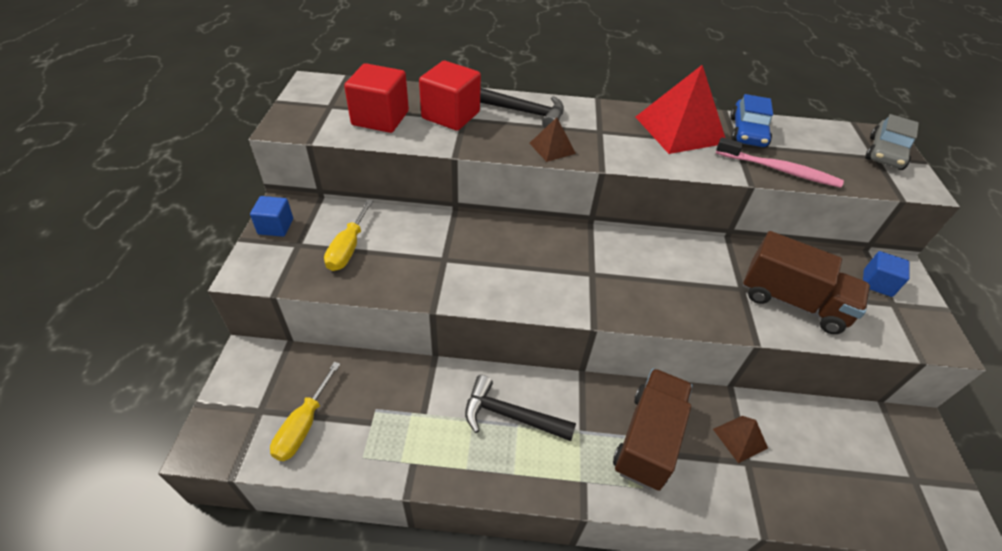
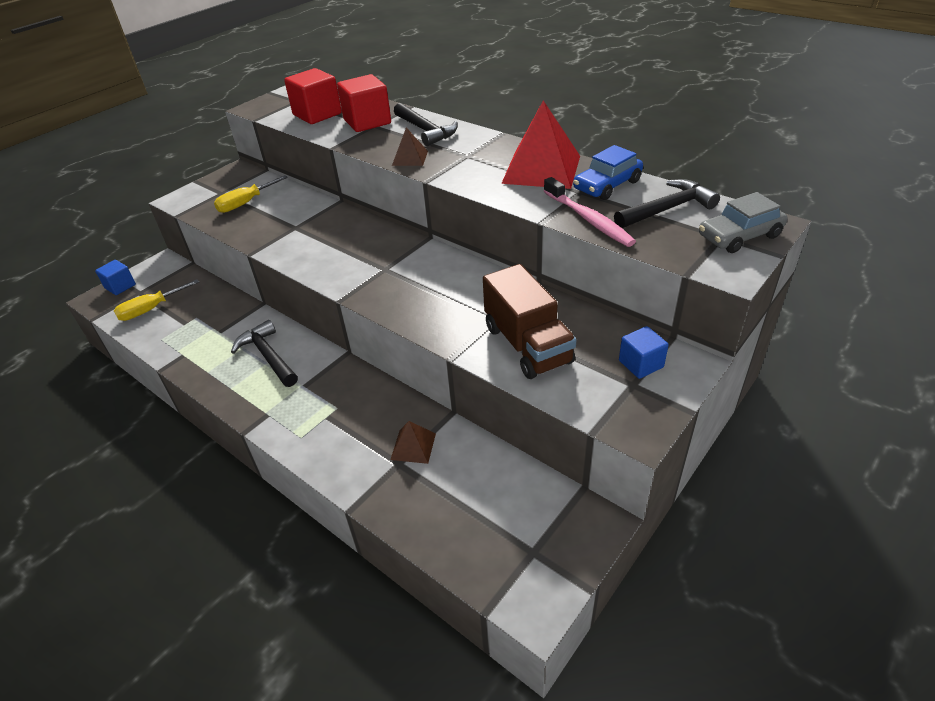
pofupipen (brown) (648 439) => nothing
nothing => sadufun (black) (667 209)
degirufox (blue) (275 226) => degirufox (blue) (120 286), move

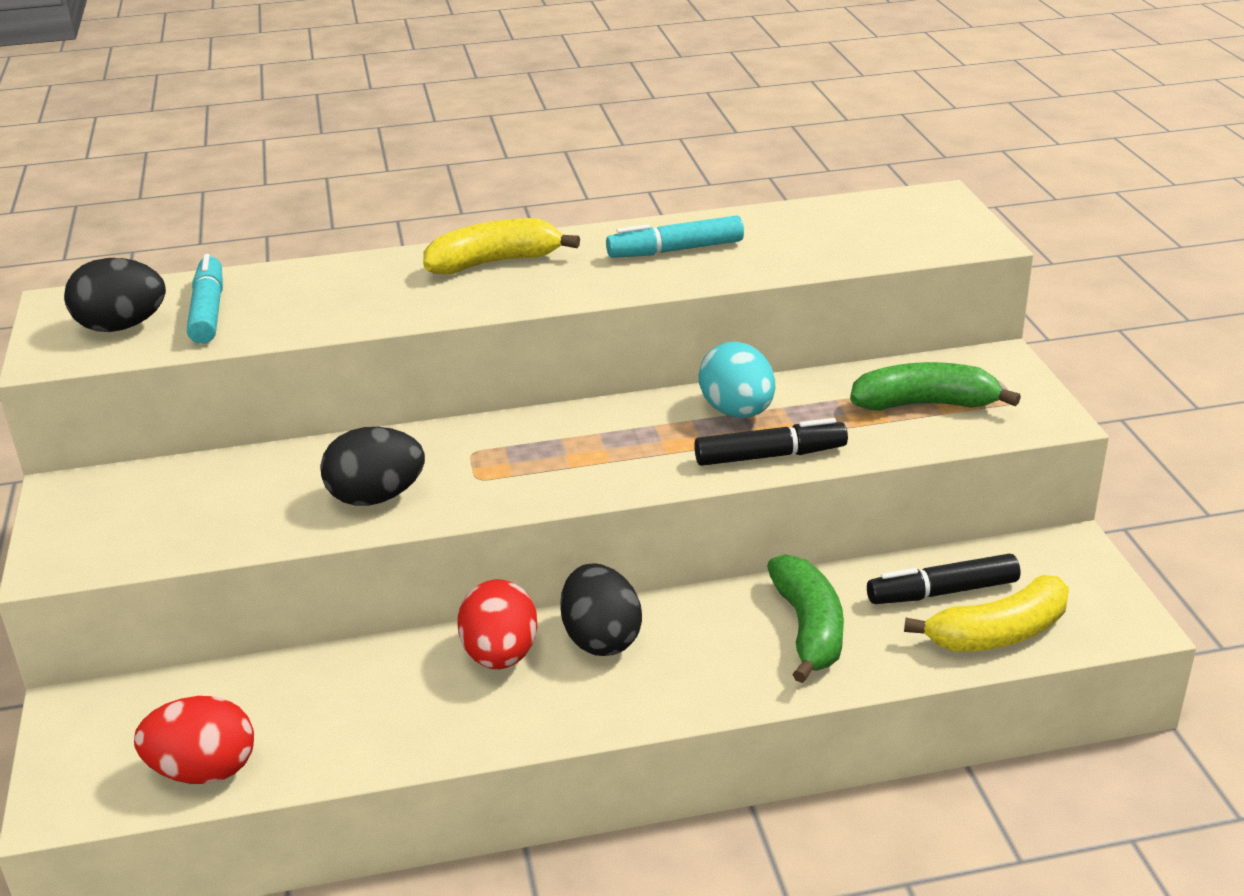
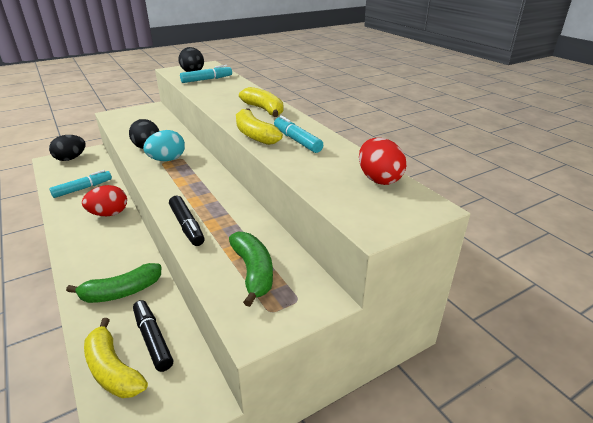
nothing => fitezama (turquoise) (83 188)
nothing => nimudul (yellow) (254 135)
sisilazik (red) (204 771) => sisilazik (red) (379 179), move
sisilazik (black) (601 639) => sisilazik (black) (71 158), move
sisilazik (turquoise) (737 412) => sisilazik (turquoise) (167 160), move

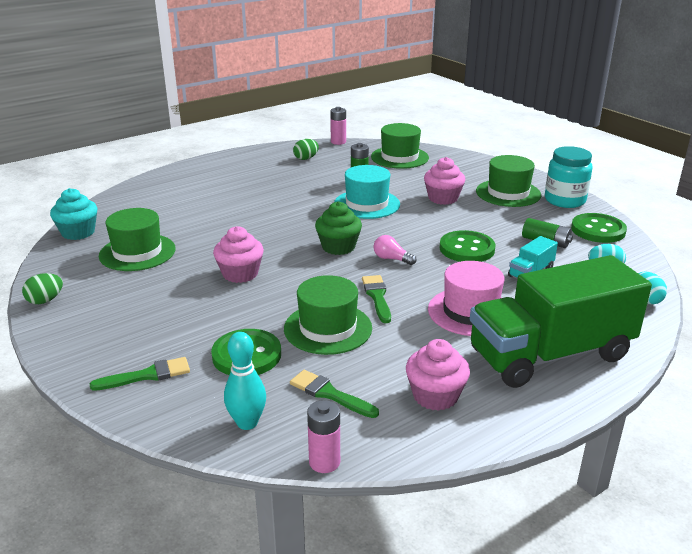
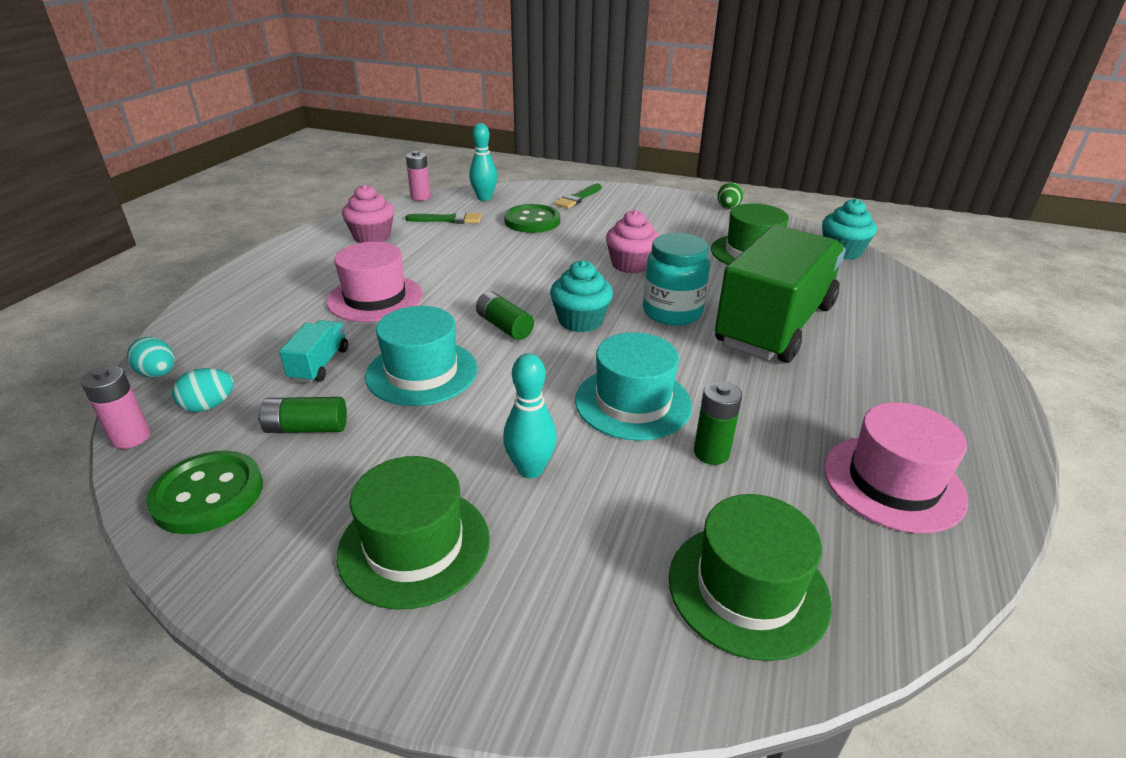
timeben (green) (328 328) => nothing
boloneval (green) (377 296) => nothing
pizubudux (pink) (338 142) => pizubudux (pink) (131 437), move
pofupipen (green) (550 355) => pofupipen (green) (774 325), move
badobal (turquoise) (564 200) => badobal (turquoise) (672 312), move
sisilazik (green) (306 158) => timeben (pink) (893 482)
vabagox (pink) (391 259) => pizubudux (green) (504 326)
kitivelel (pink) (443 198) => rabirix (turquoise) (530 469)
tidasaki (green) (467 249) => timeben (turquoise) (422 372)
kitivelel (green) (338 247) => kitivelel (turquoise) (580 321)

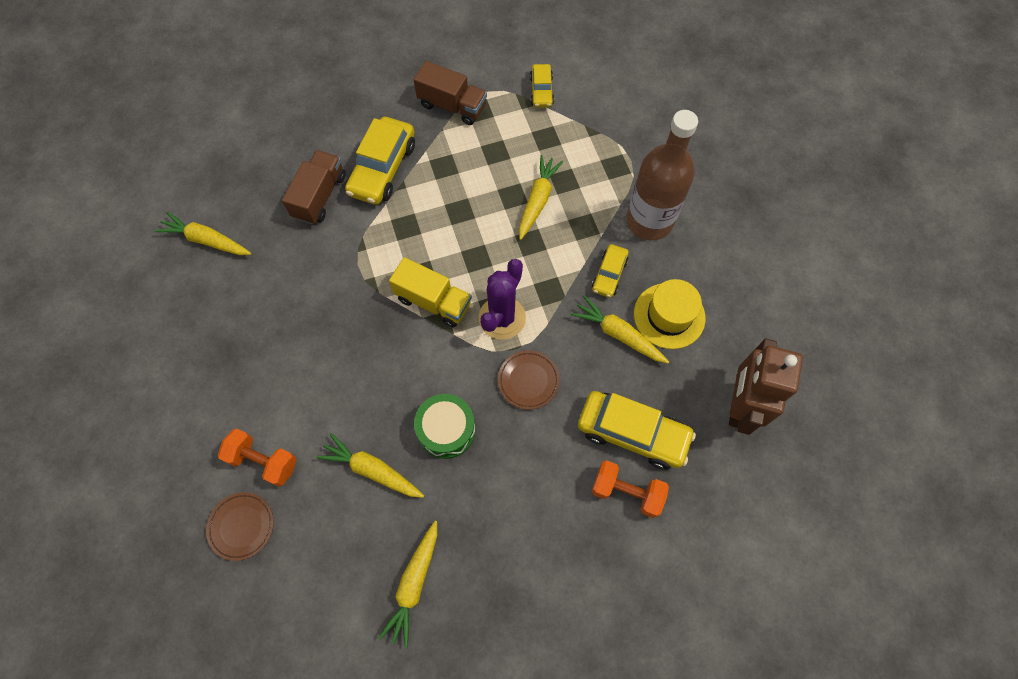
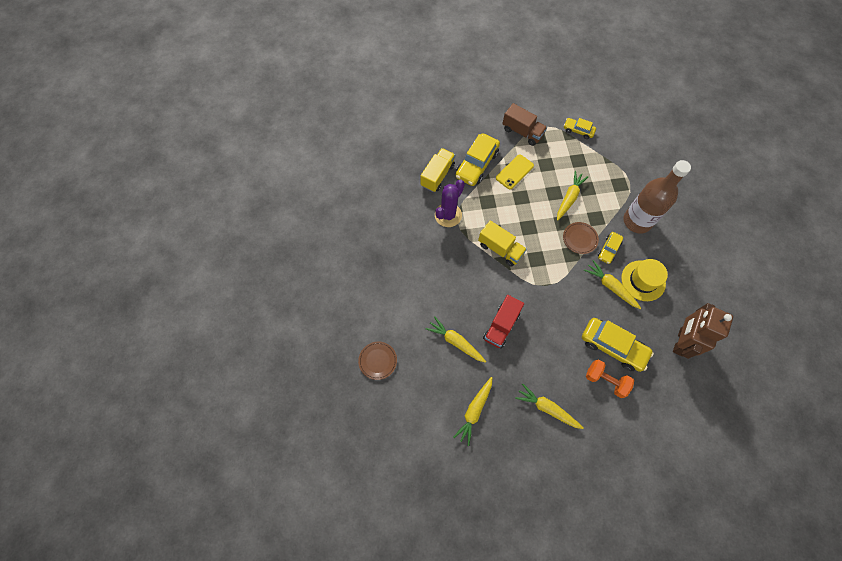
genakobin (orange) (263 461) => nothing
nothing => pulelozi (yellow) (514 172)
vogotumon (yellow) (207 240) => vogotumon (yellow) (547 408), move
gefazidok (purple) (502 318) => gefazidok (purple) (448 215), move
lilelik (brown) (528 381) => lilelik (brown) (579 239), move
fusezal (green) (446 430) => pofupipen (red) (501 326)
pofupipen (brown) (319 196) => pofupipen (yellow) (437 175)
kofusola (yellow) (541 91) => kofusola (yellow) (578 131), 105 degrees clockwise

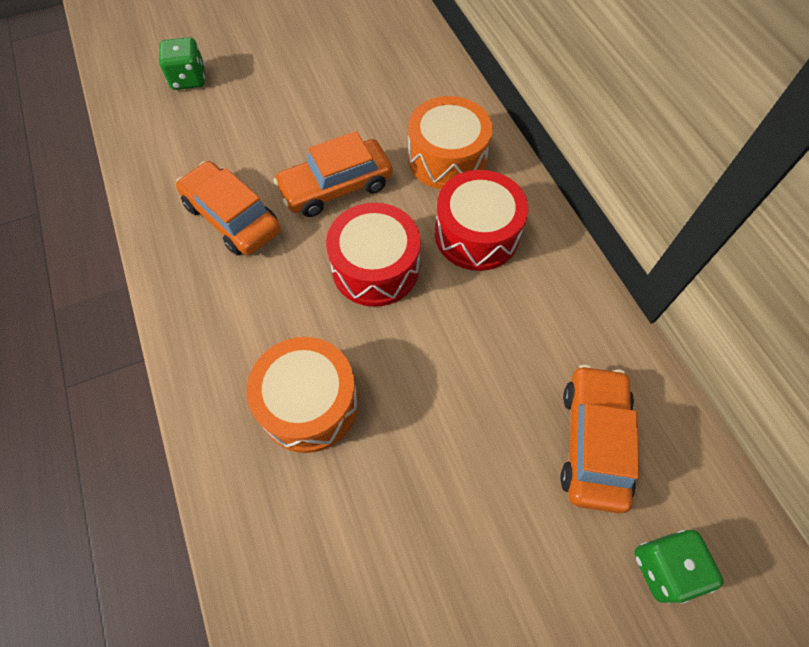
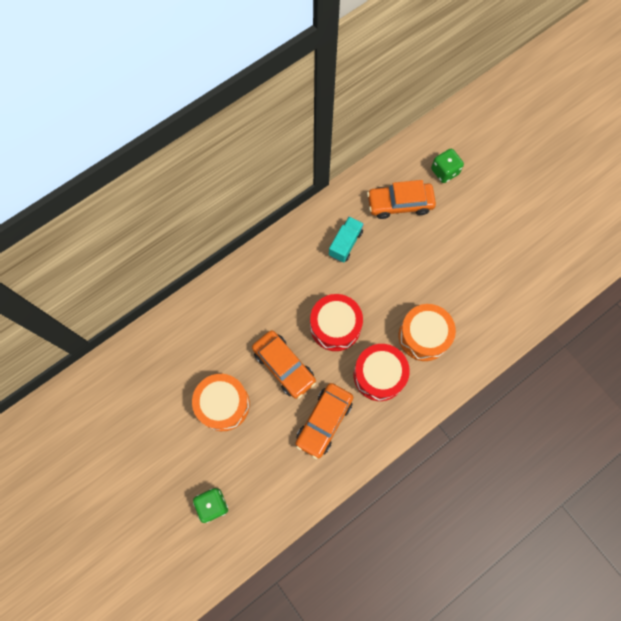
nothing => pofupipen (turquoise) (345 243)
fusezal (orange) (447 159) => fusezal (orange) (223 404), move
fusezal (red) (476 234) => fusezal (red) (379 375), move

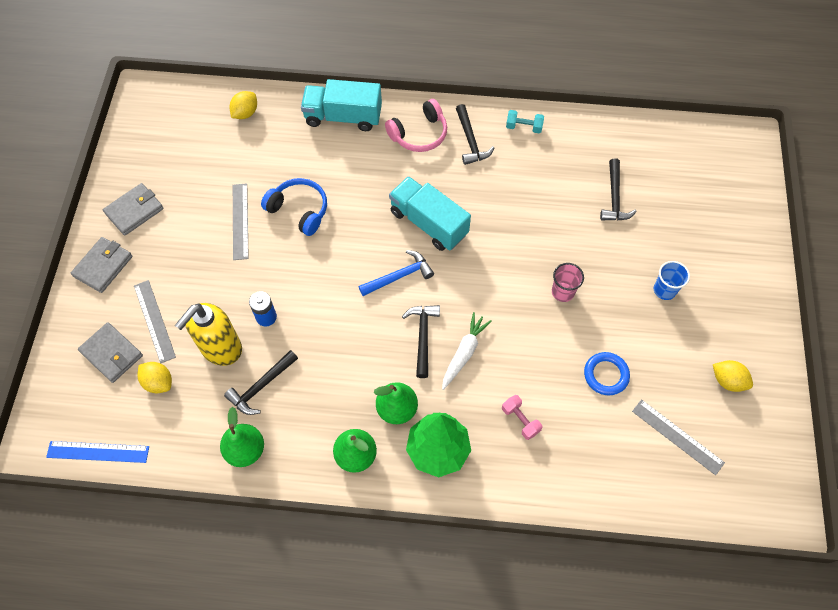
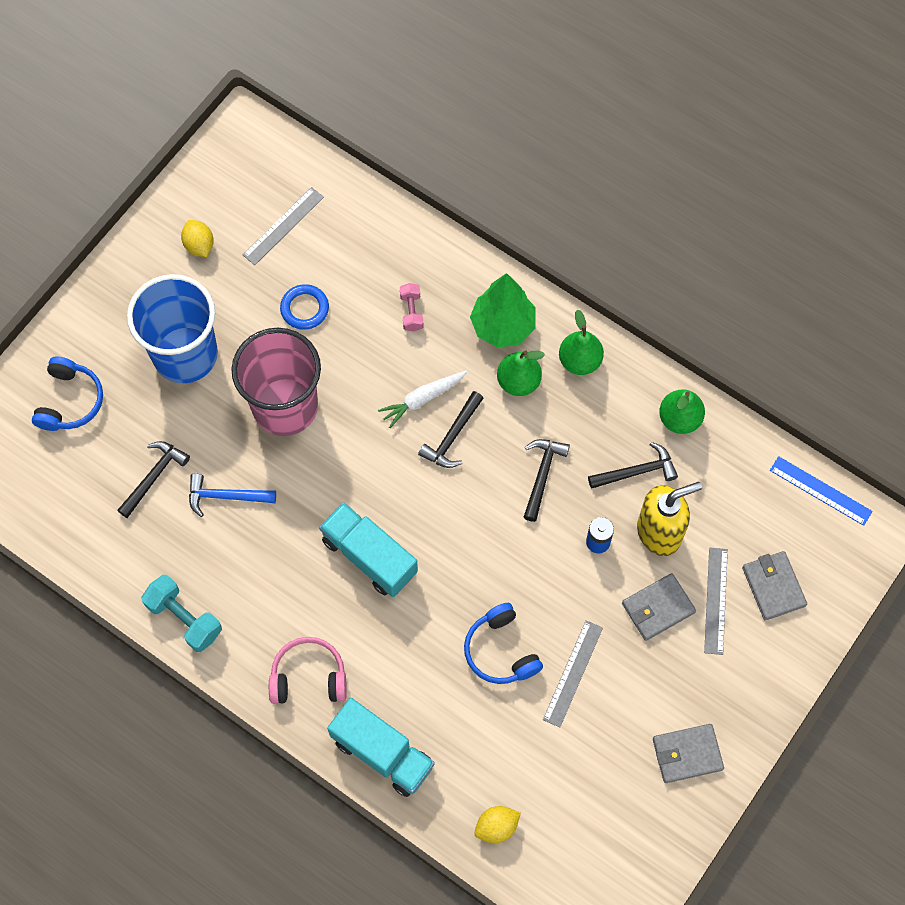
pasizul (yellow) (158 382) => nothing
nothing => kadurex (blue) (70 401)
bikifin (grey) (103 266) => bikifin (grey) (658 608), move
sadufun (blue) (399 276) => sadufun (blue) (225 496), move
sadufun (black) (470 141) => sadufun (black) (542 475), move
pofupipen (turquoise) (429 223) => pofupipen (turquoise) (369 556), 150 degrees clockwise
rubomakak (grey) (677 436) => rubomakak (grey) (283 226), 60 degrees clockwise
genakobin (turquoise) (524 127) => genakobin (turquoise) (184 618), x1.67
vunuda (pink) (562 292) => vunuda (pink) (285 406), x2.47
vunuda (blue) (664 290) => vunuda (blue) (185 354), x2.47

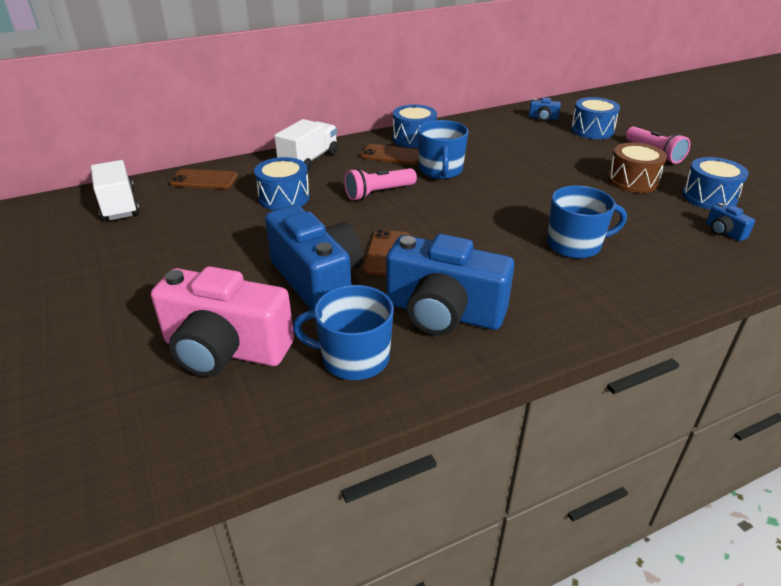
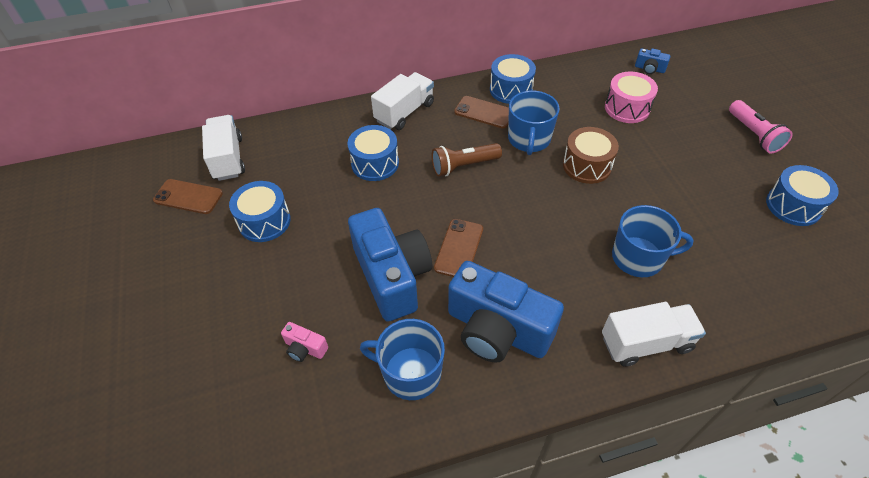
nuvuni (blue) (724 232) => nothing
nothing => pofupipen (white) (646 343)
nothing => fusezal (pink) (627 108)
pulelozi (brown) (204 180) => pulelozi (brown) (188 197), move
fusezal (blue) (592 130) => fusezal (blue) (264 221), move
fusezal (brown) (632 181) => fusezal (brown) (587 165), move
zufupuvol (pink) (378 193) => zufupuvol (brown) (463 166)
nuvuni (pink) (225 349) => nuvuni (pink) (305 348), x0.40

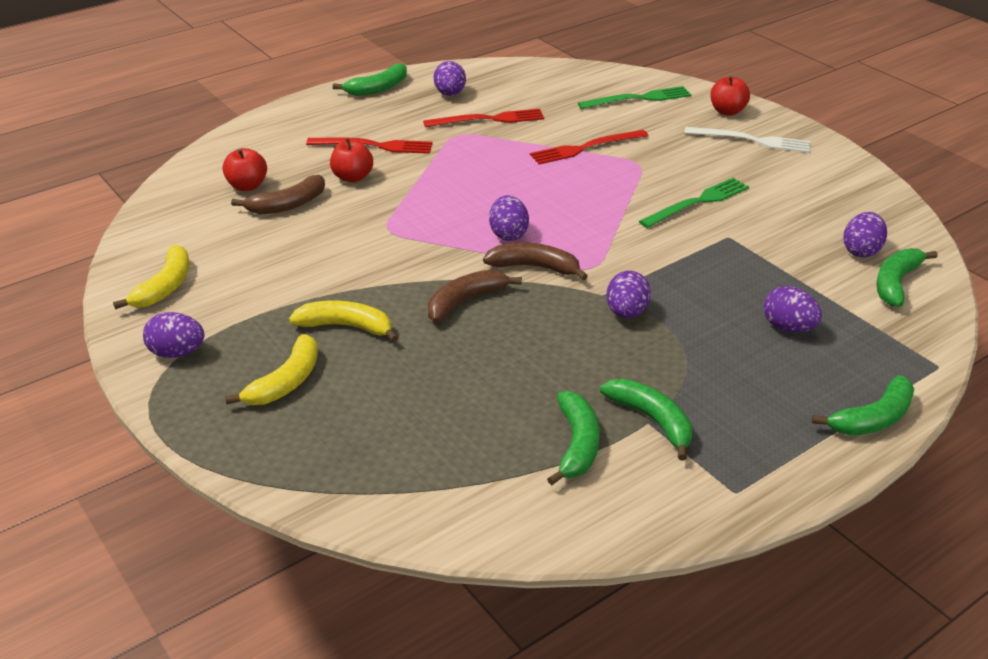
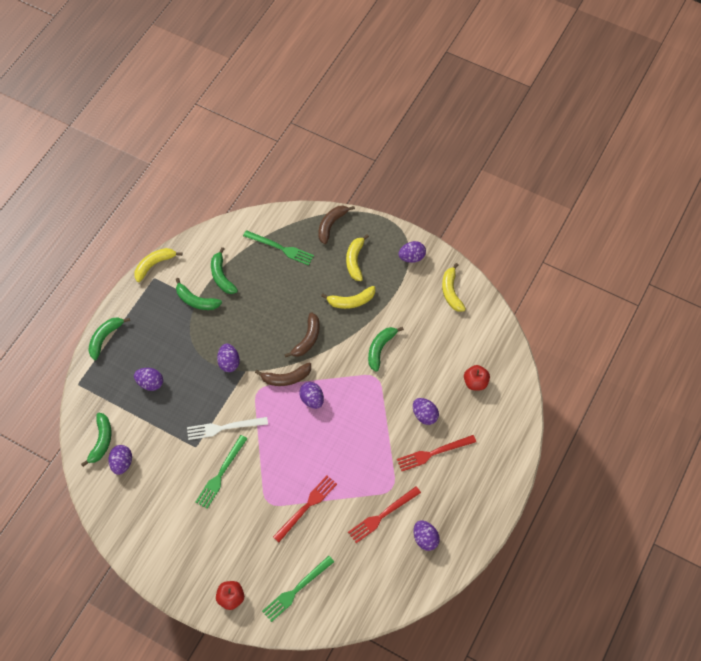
nothing => nimudul (yellow) (154 265)
nothing => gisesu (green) (280 248)
nimudul (brown) (287 205) => nimudul (brown) (331 225), move
nimudul (green) (378 88) => nimudul (green) (380 349), move
gisesu (white) (752 140) => gisesu (white) (224 428), move
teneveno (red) (352 177) => sisilazik (purple) (424 415)

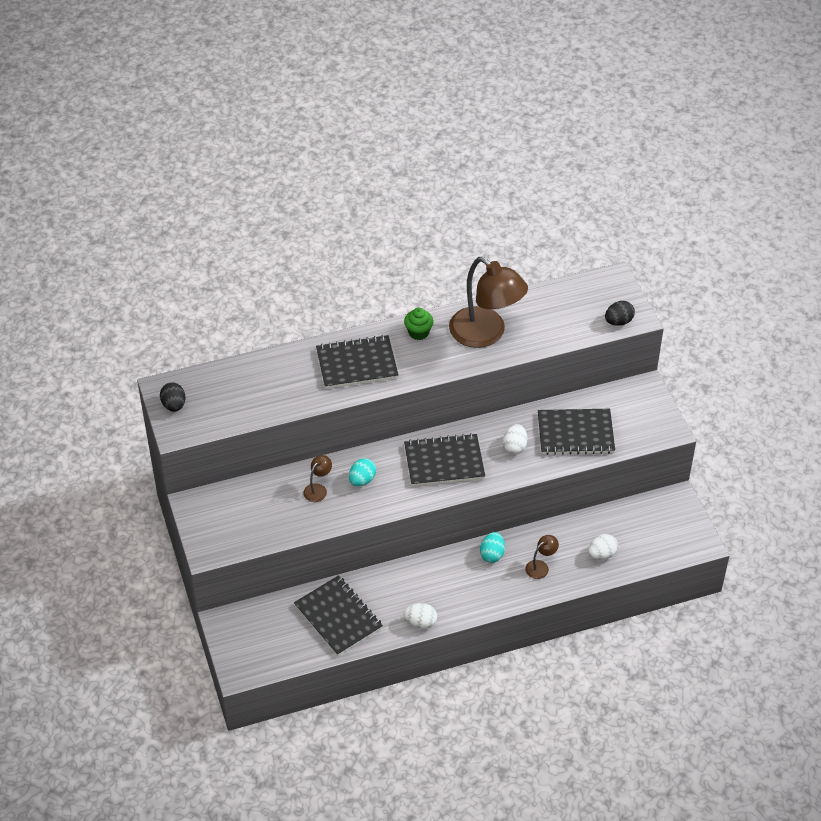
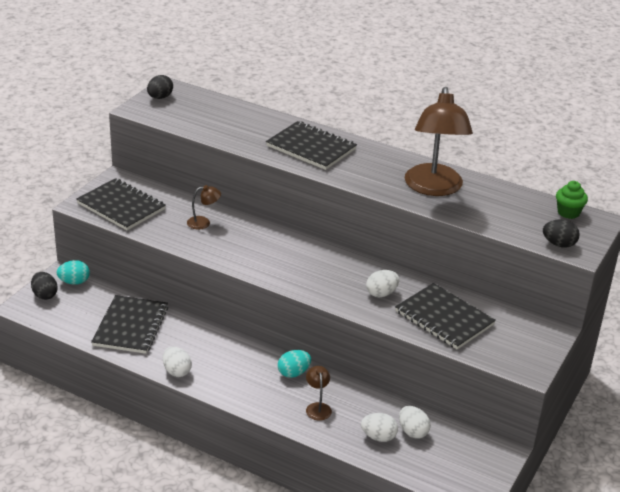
nothing => sisilazik (black) (44 295)
nothing => sisilazik (white) (412 432)
sisilazik (turquoise) (362 480) => sisilazik (turquoise) (74 282), move
kitivelel (green) (418 332) => kitivelel (green) (568 212), move
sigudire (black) (444 462) => sigudire (black) (121 206), move
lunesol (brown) (540 566) => lunesol (brown) (317 407), 105 degrees counterclockwise

